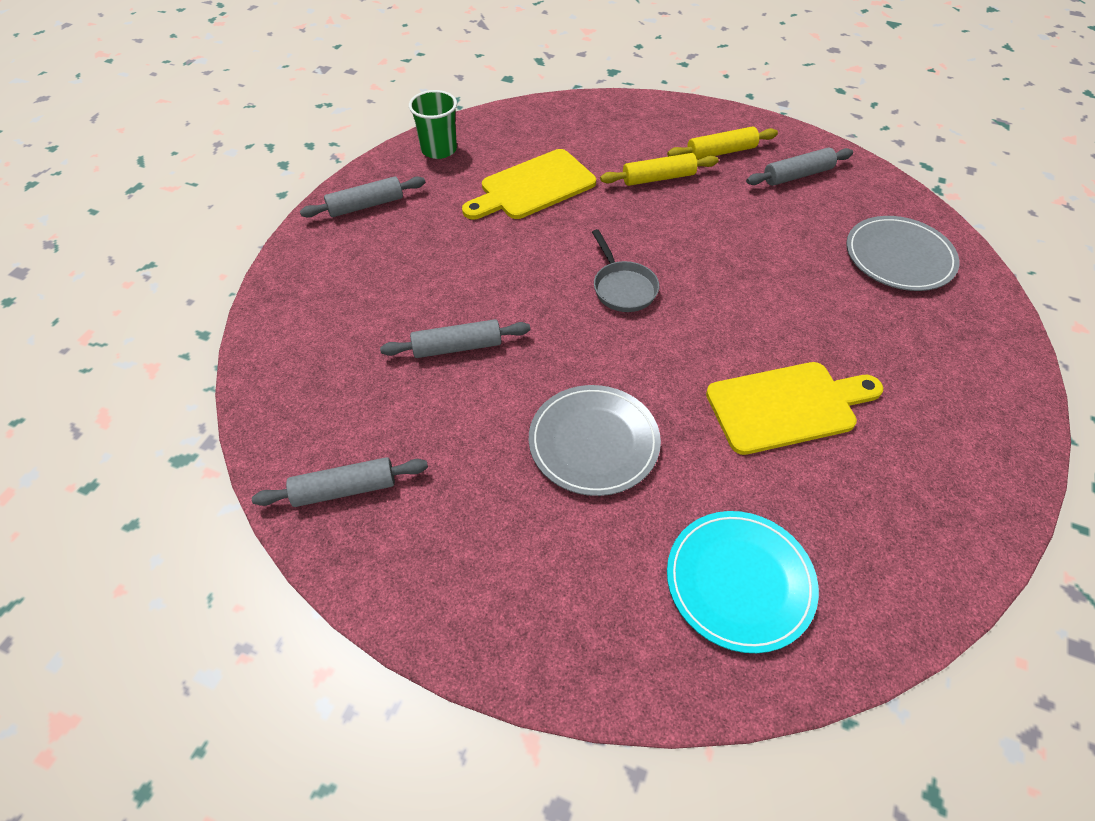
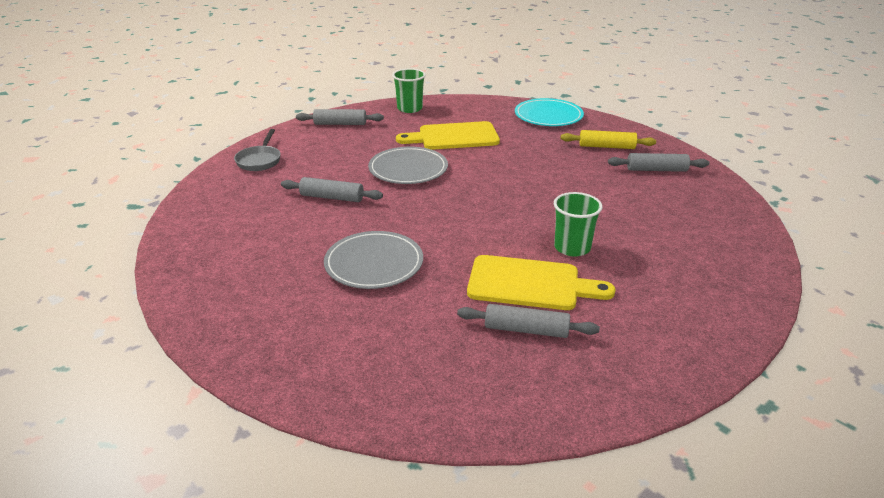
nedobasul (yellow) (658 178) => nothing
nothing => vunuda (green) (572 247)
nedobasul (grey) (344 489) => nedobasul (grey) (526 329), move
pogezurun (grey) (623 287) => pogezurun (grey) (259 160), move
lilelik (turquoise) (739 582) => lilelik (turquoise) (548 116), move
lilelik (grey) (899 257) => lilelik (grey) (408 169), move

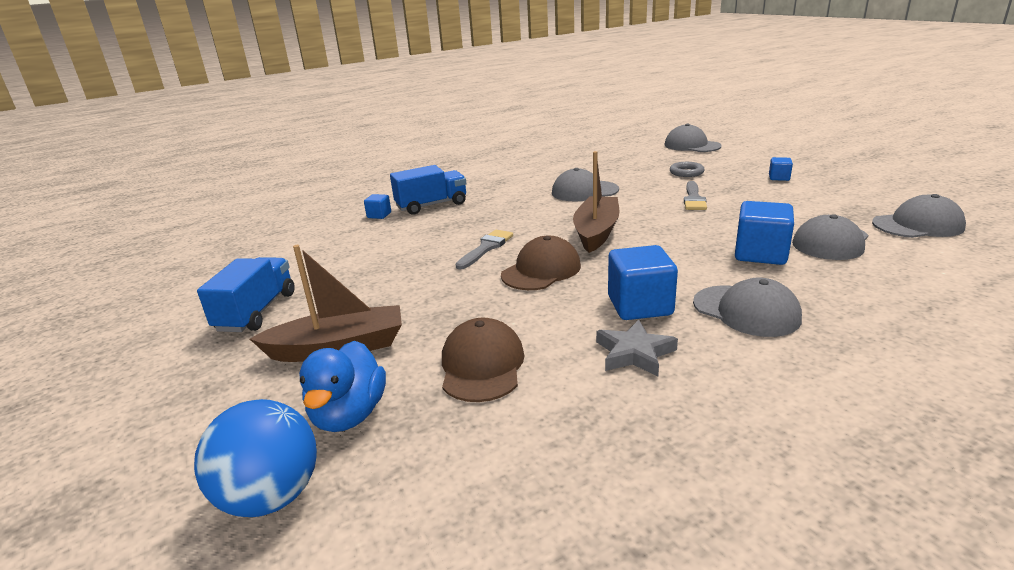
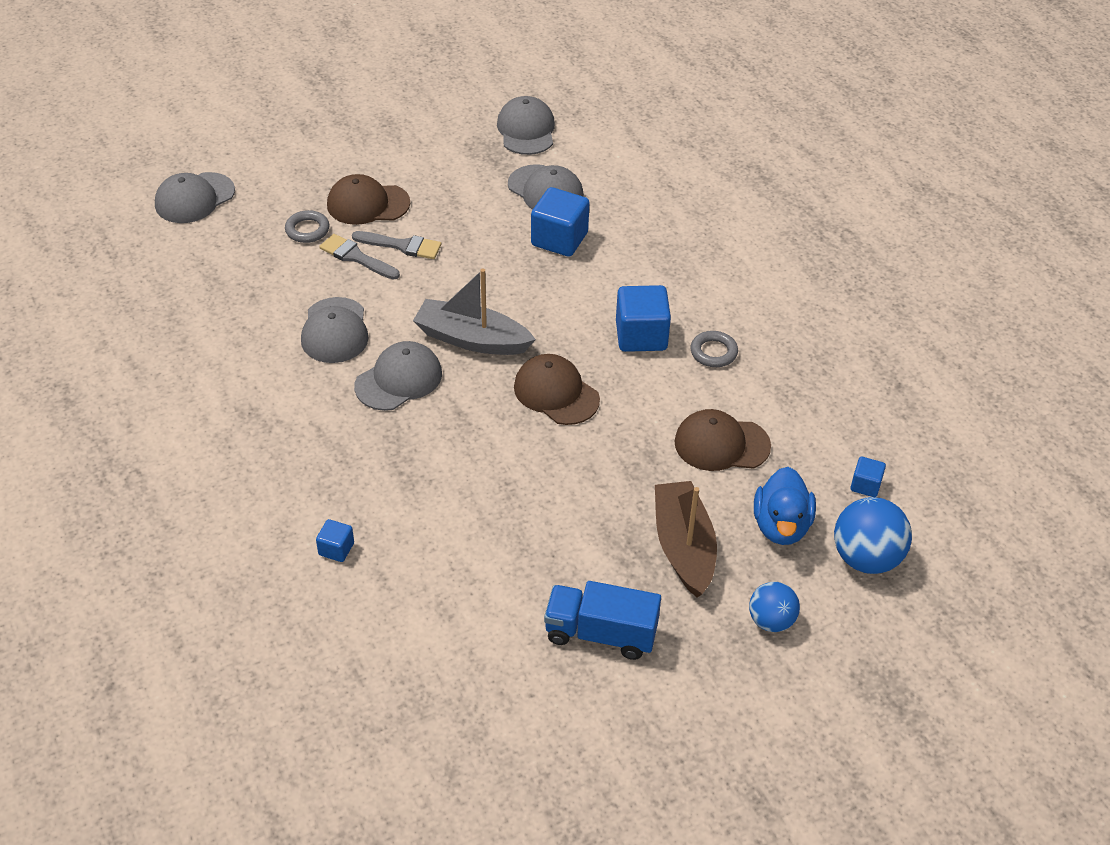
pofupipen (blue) (431 205) => nothing
nothing => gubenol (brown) (368 204)
nothing => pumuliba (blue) (771 621)
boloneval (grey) (486 248) => boloneval (grey) (356 257), move
gubenol (grey) (746 311) => gubenol (grey) (399 380), move
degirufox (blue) (779 178) => degirufox (blue) (865 485), move
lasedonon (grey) (634 353) => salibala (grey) (713 352)
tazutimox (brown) (596 232) => tazutimox (grey) (472 339)
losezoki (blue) (349 415) => losezoki (blue) (781 526), 90 degrees clockwise

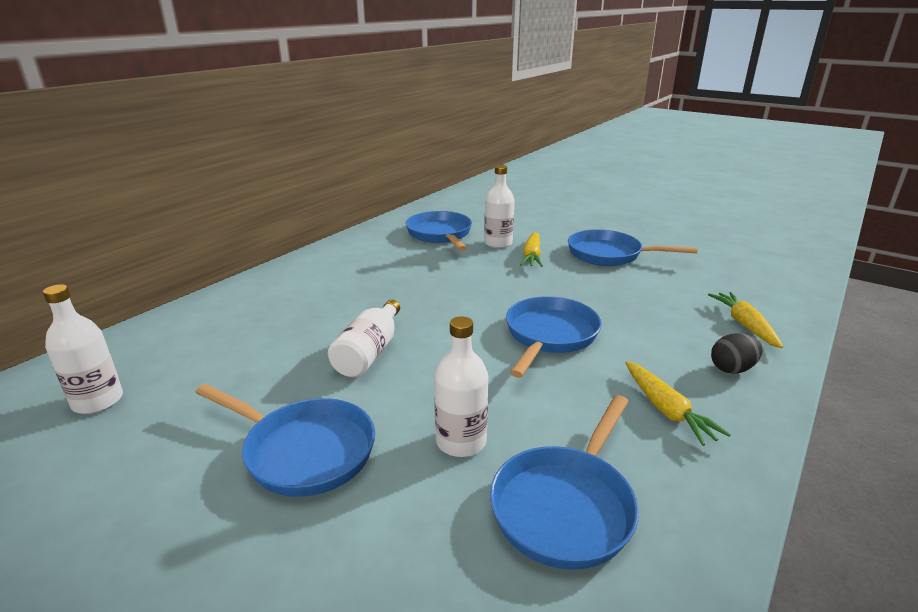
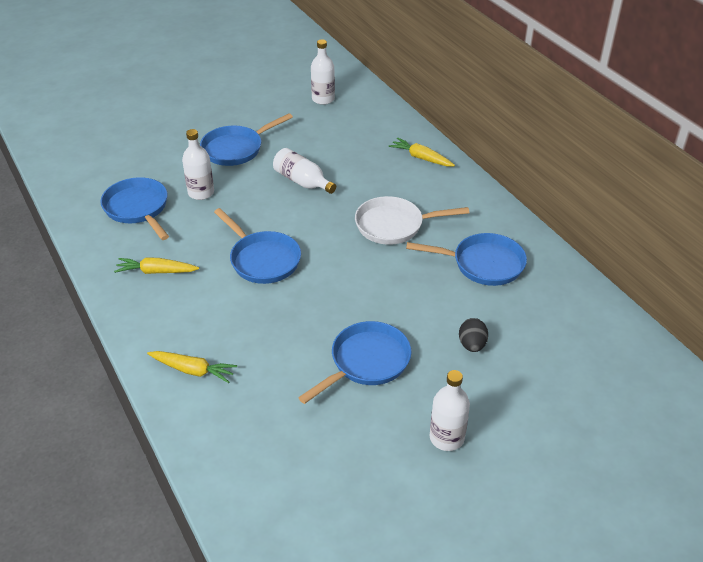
nothing => pogezurun (white) (394 225)
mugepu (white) (498 243) => mugepu (white) (446 438), move
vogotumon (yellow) (532 256) => vogotumon (yellow) (421 158), move
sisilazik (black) (732 369) => sisilazik (black) (472 345), move

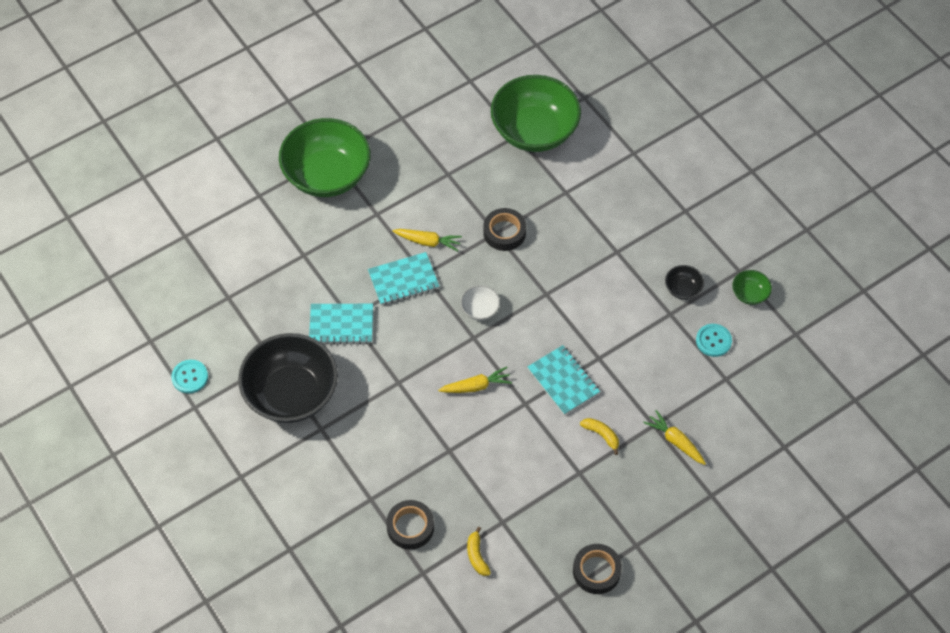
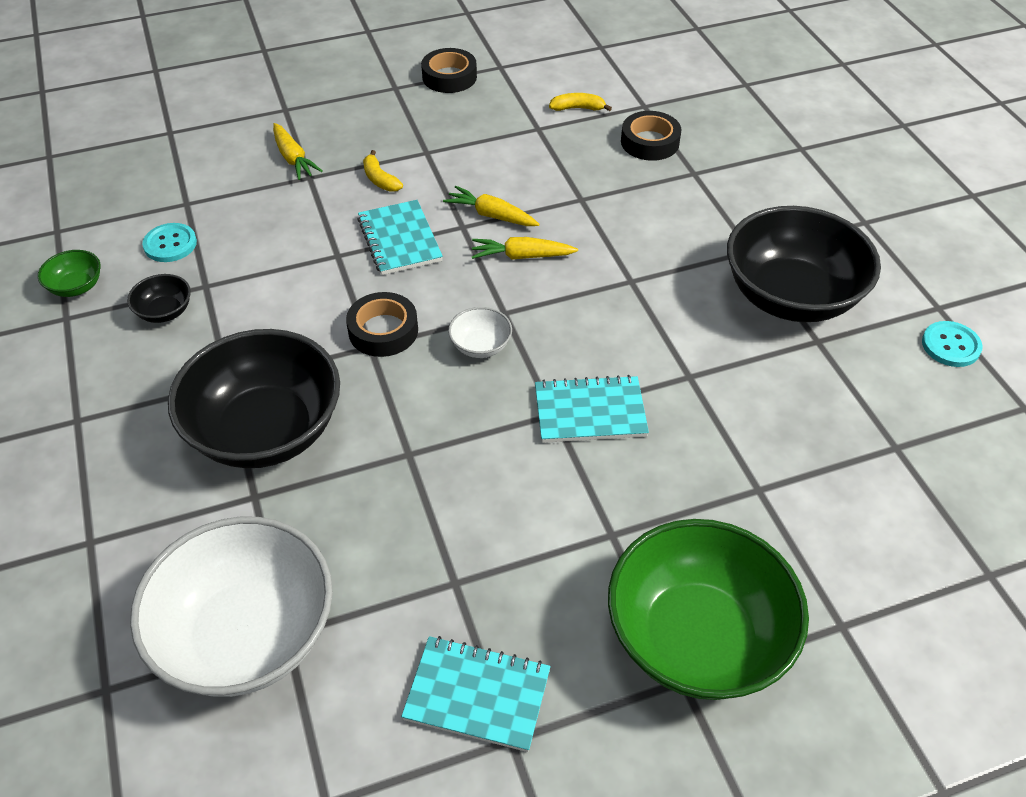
nothing => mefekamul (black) (266 430)
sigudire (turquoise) (341 325) => sigudire (turquoise) (477 694), move
vogotumon (yellow) (428 242) => vogotumon (yellow) (491 215), move
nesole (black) (504 232) => nesole (black) (383 331), move
mefekamul (green) (534 131) => mefekamul (white) (247 635)
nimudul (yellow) (477 555) => nimudul (yellow) (578 108), 90 degrees counterclockwise

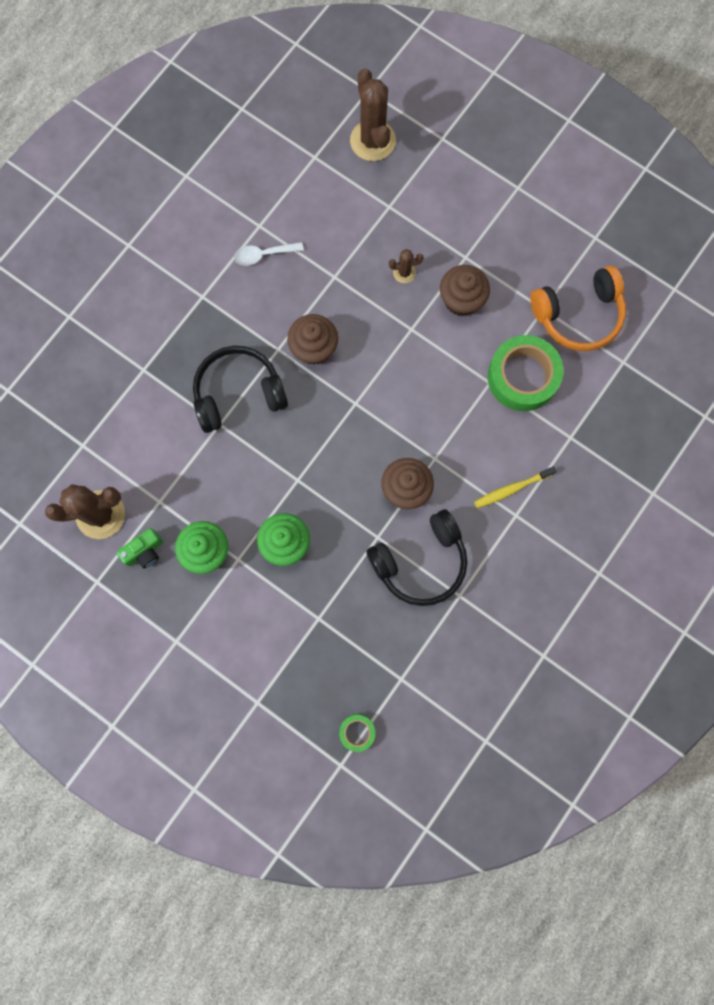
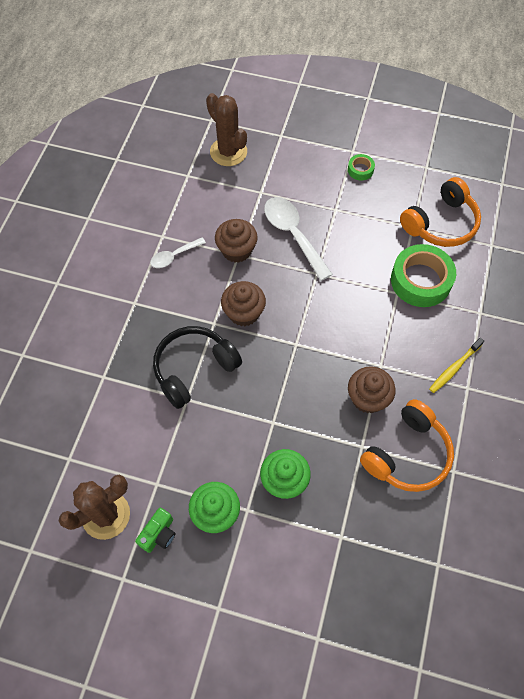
nesole (green) (357 732) => nesole (green) (360 170), move
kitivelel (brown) (461 300) => kitivelel (brown) (236 250), move
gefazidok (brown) (404 273) => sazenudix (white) (293 234)
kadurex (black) (420 562) => kadurex (orange) (408 454)

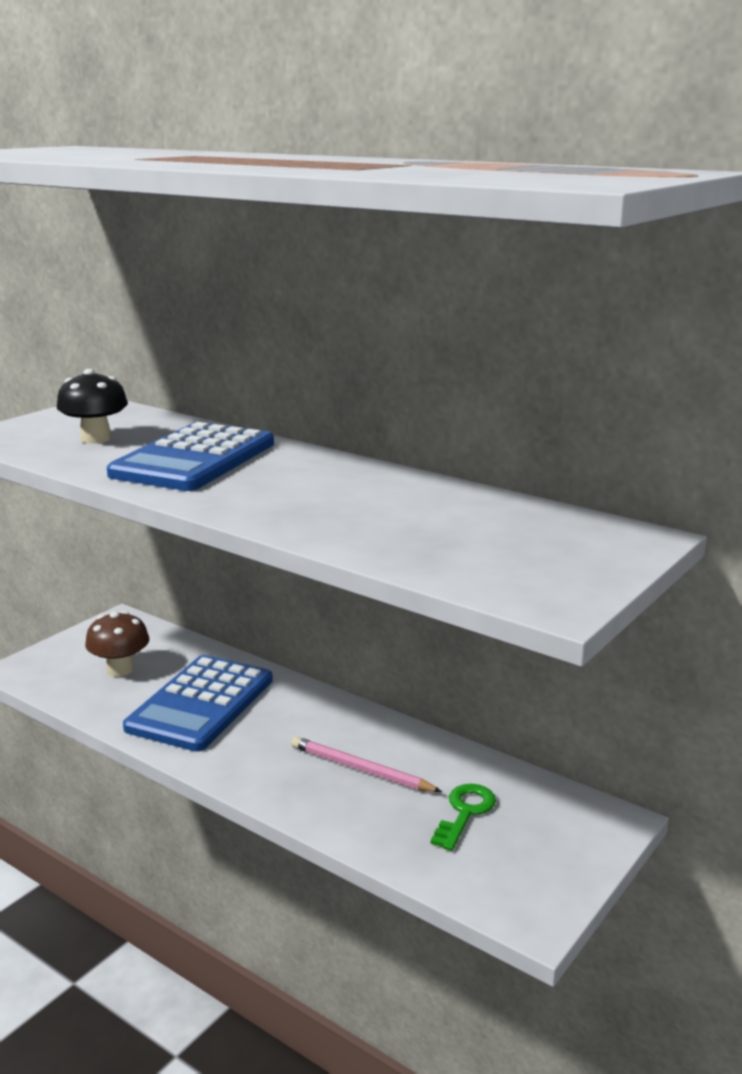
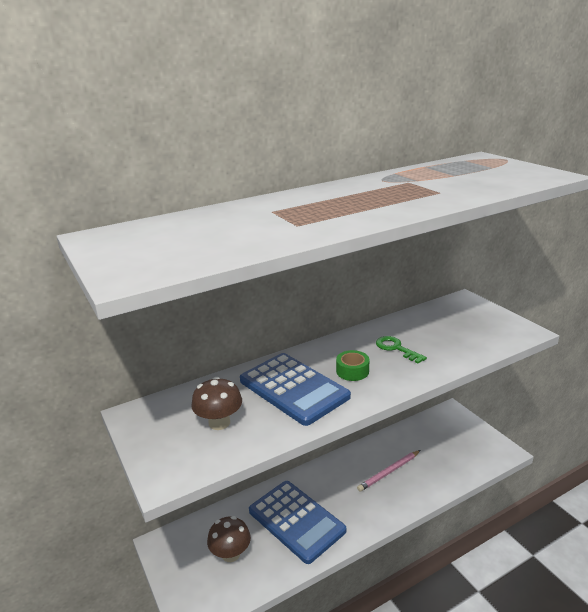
nothing => nesole (green) (352 371)
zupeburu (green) (465 812) => zupeburu (green) (396 348), move
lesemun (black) (96 439) => lesemun (brown) (219 423)

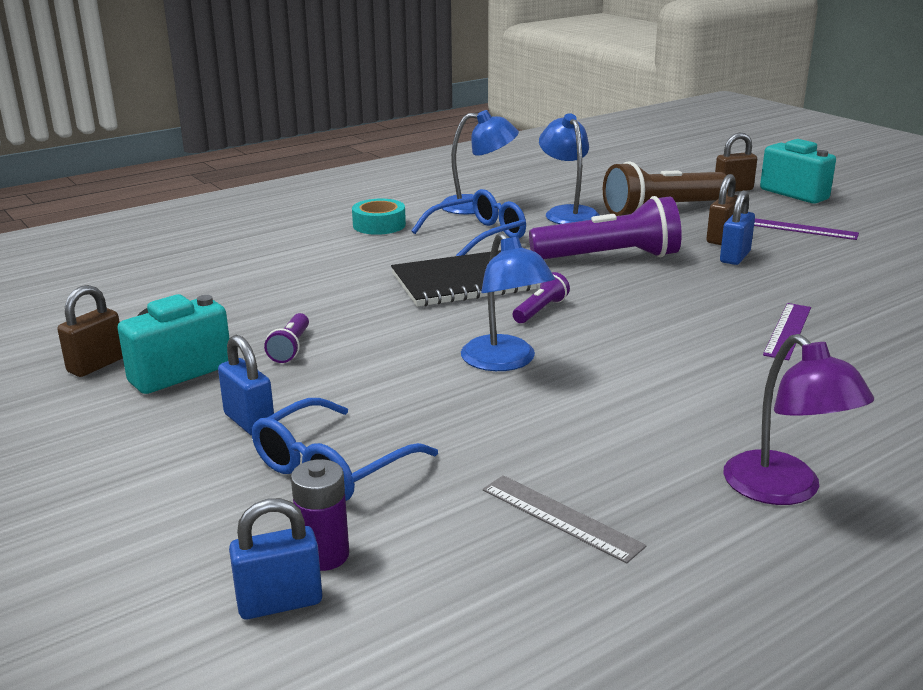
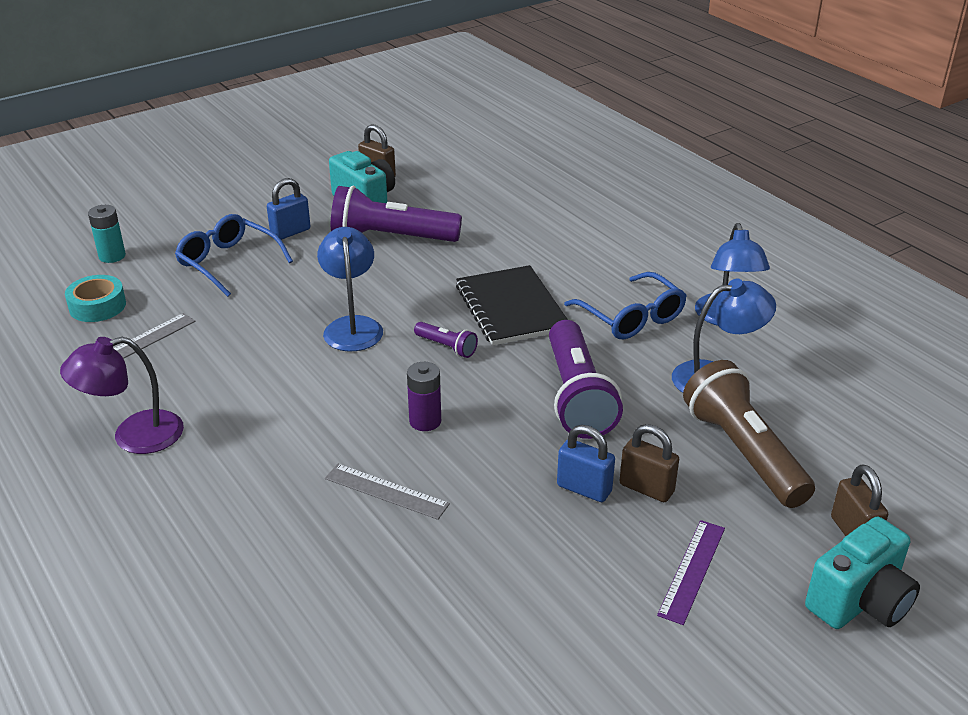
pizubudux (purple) (324 555) => pizubudux (purple) (425 421), move
nesole (turquoise) (379 225) => nesole (turquoise) (97 306), move
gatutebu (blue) (280 603) => pizubudux (turquoise) (112 256)
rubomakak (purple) (787 331) => rubomakak (grey) (386 491)
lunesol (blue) (505 362) => lunesol (blue) (352 326), 105 degrees clockwise
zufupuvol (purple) (290 348) => zufupuvol (purple) (391 237), x2.19

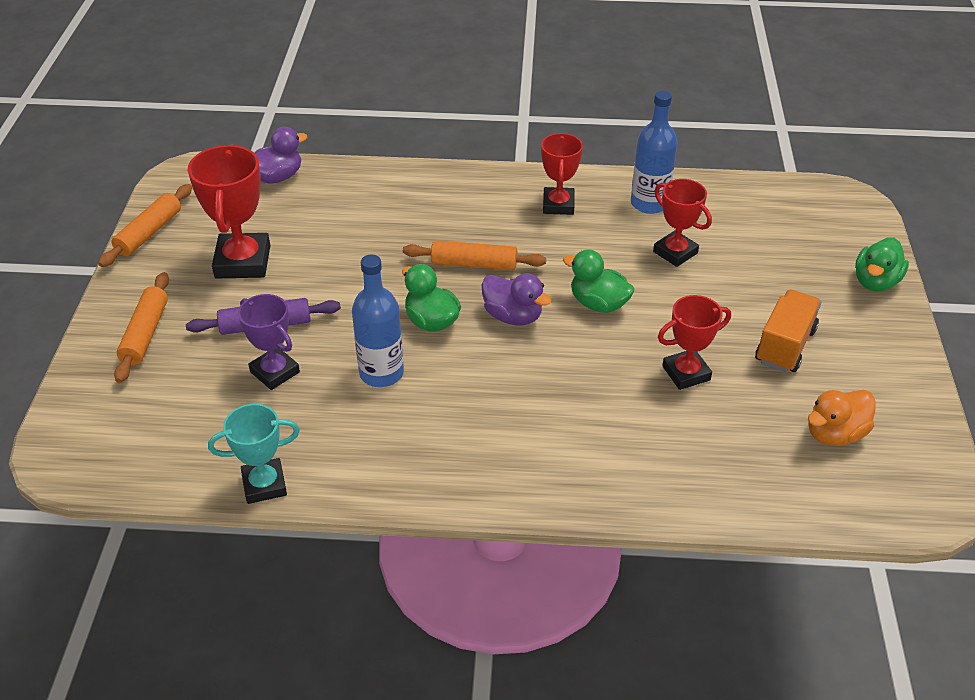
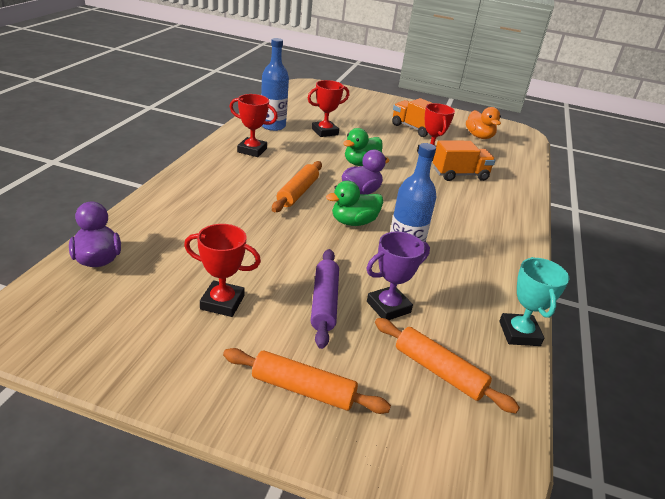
losezoki (green) (875 282) => nothing
nothing => pofupipen (orange) (460 175)
nedobasul (orange) (149 233) => nedobasul (orange) (439 371), move
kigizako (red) (243 262) => kigizako (red) (222 302), x0.65

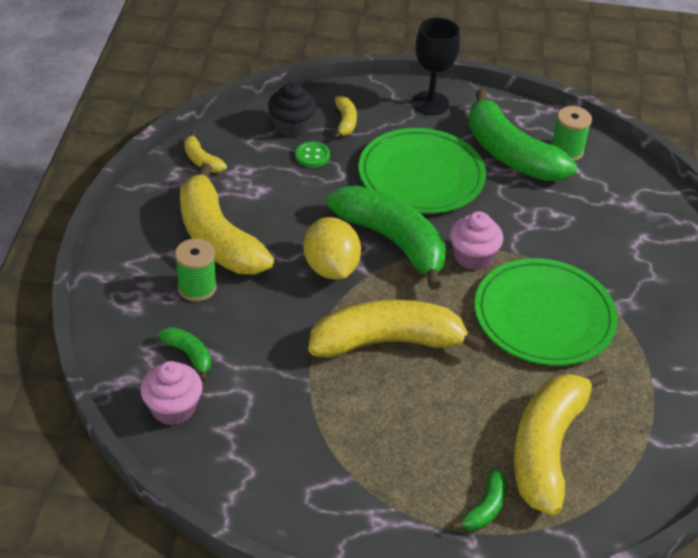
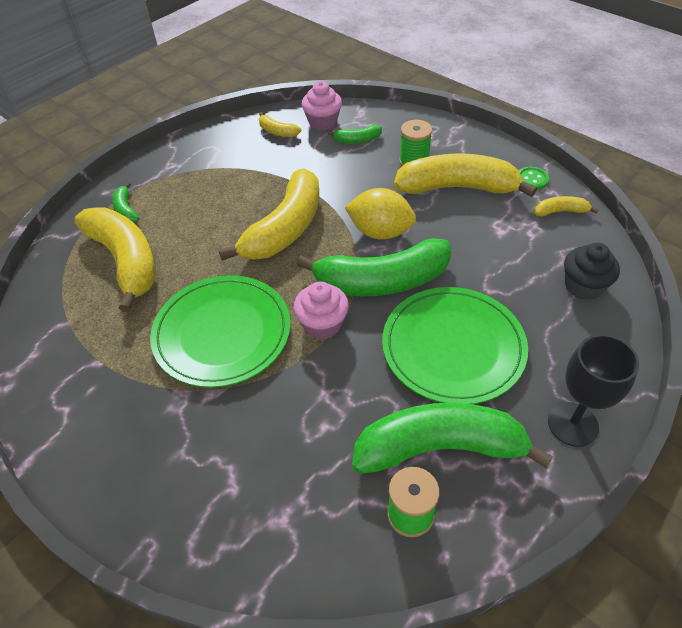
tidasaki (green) (312 156) => tidasaki (green) (531 179), move
nimudul (yellow) (345 122) => nimudul (yellow) (277 131), move

